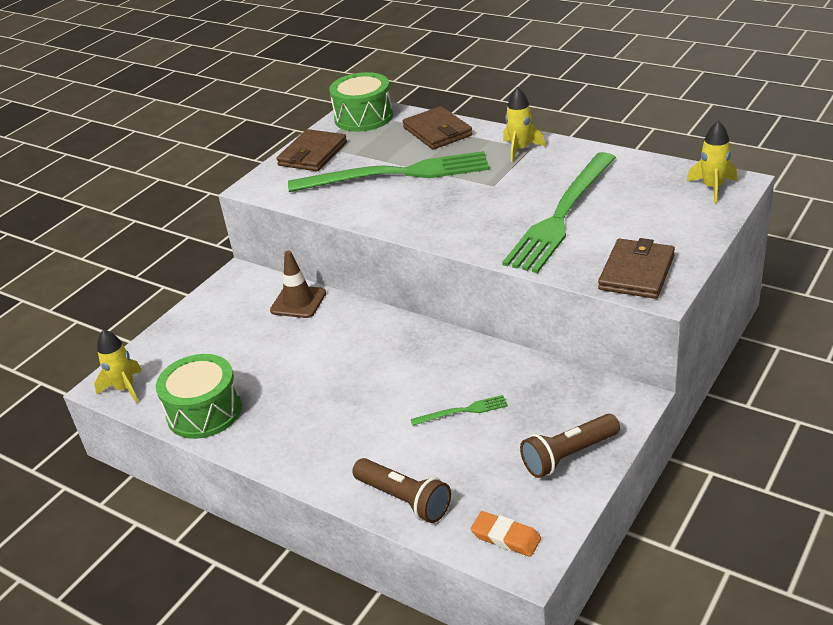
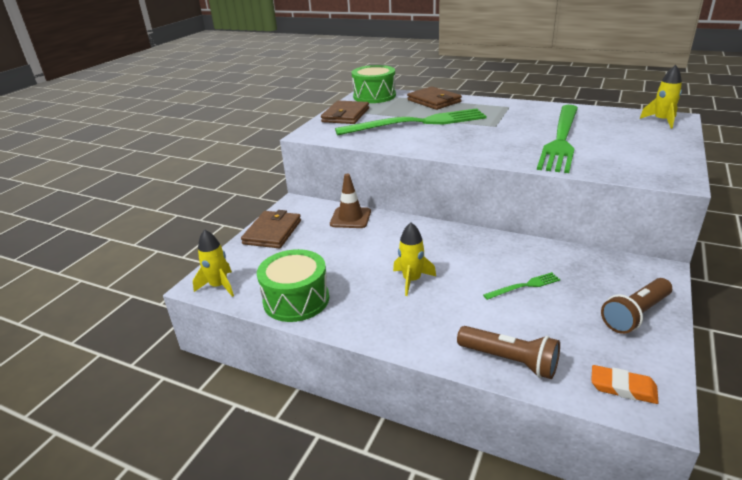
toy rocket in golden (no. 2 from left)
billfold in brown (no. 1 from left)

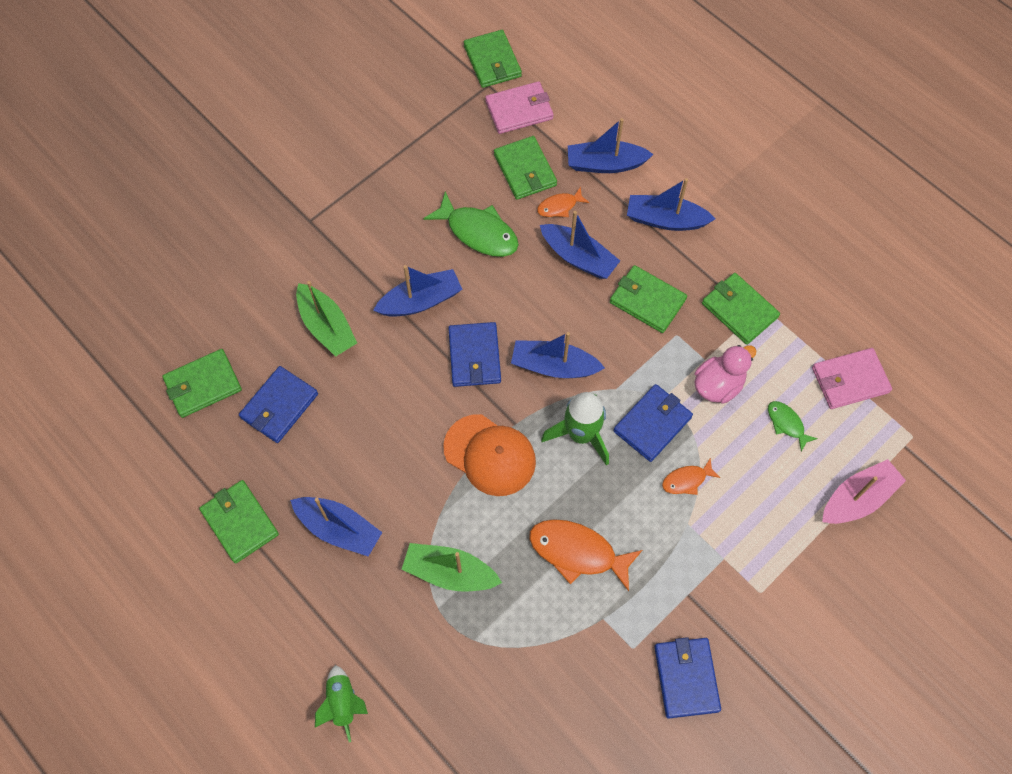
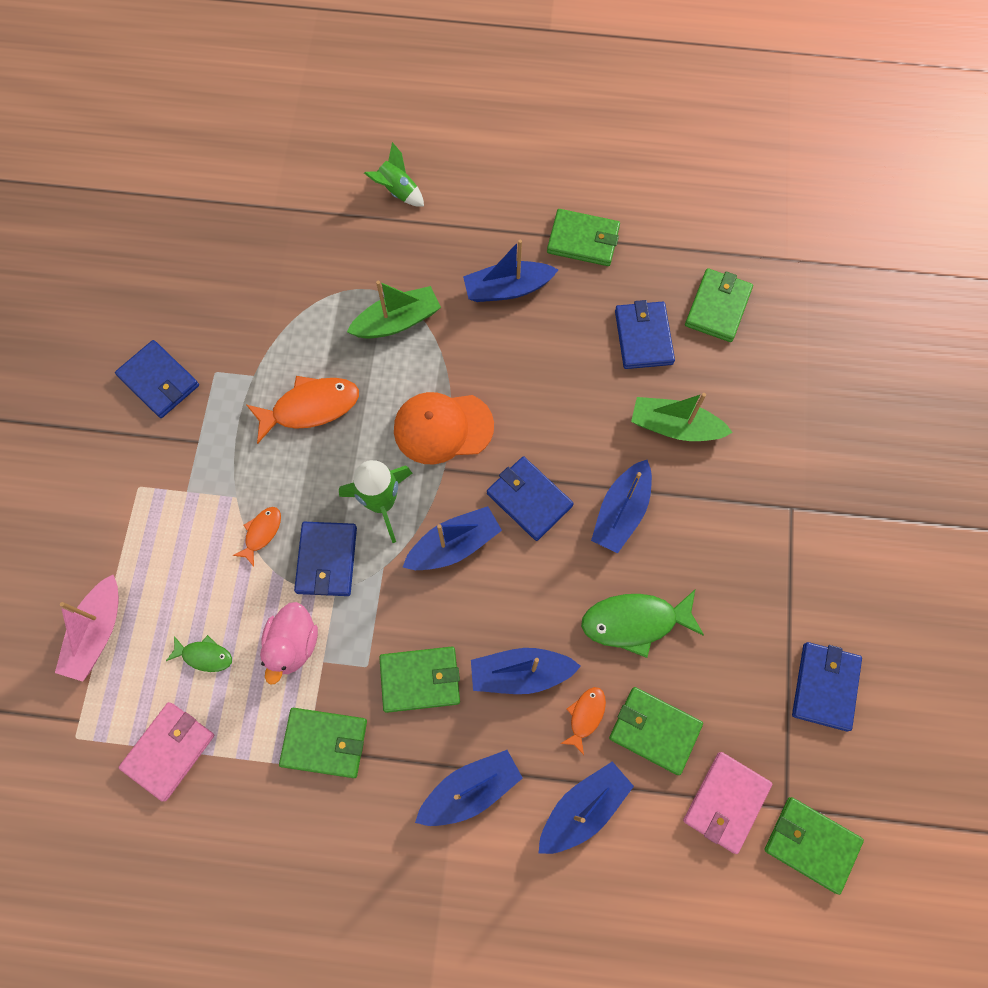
billfold in cobalt (no. 5 from left)

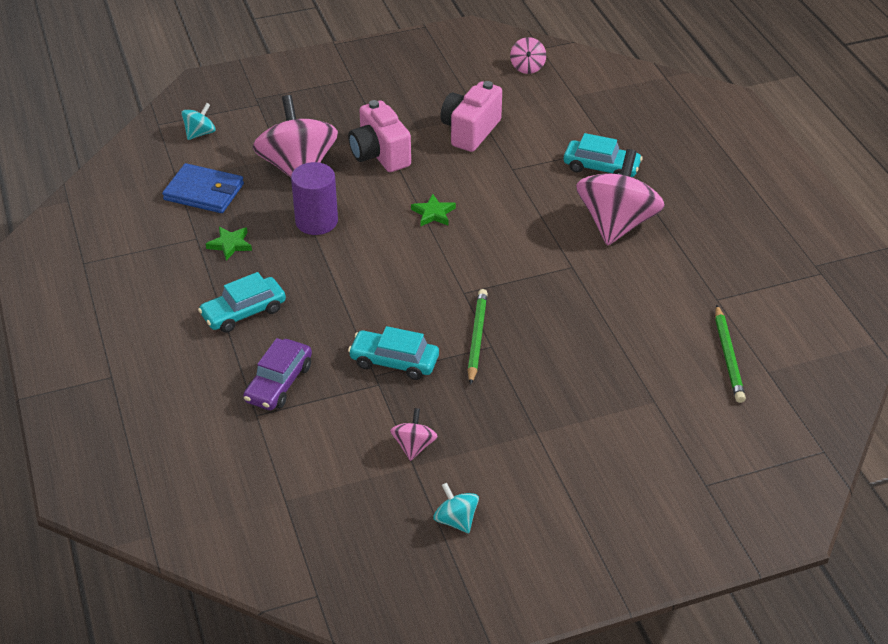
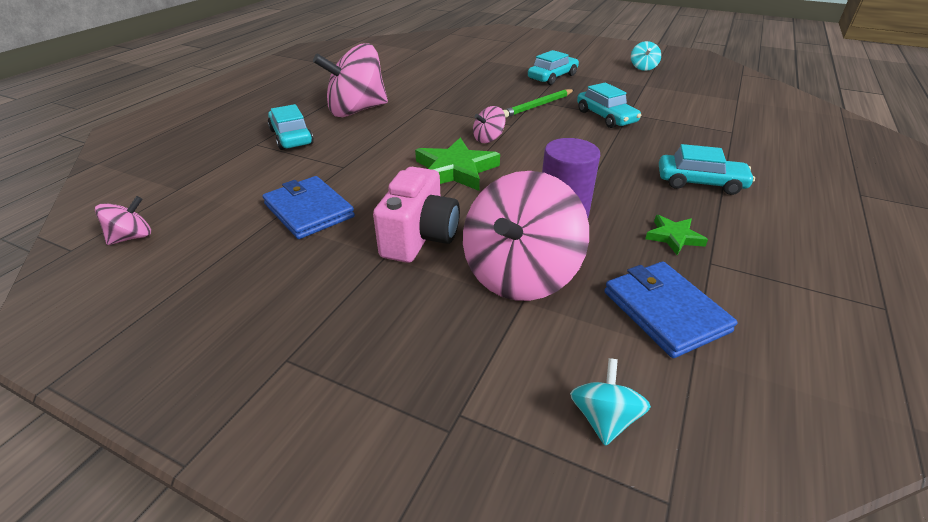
toy car in purple
pencil in leaf-green (no. 2 from left in the first image)
toy car in teal (no. 2 from left)
toy top in rosy (no. 3 from left)
billfold in cobalt (no. 1 from left)
toy top in teal (no. 1 from left)
star in leaf-green (no. 1 from left)

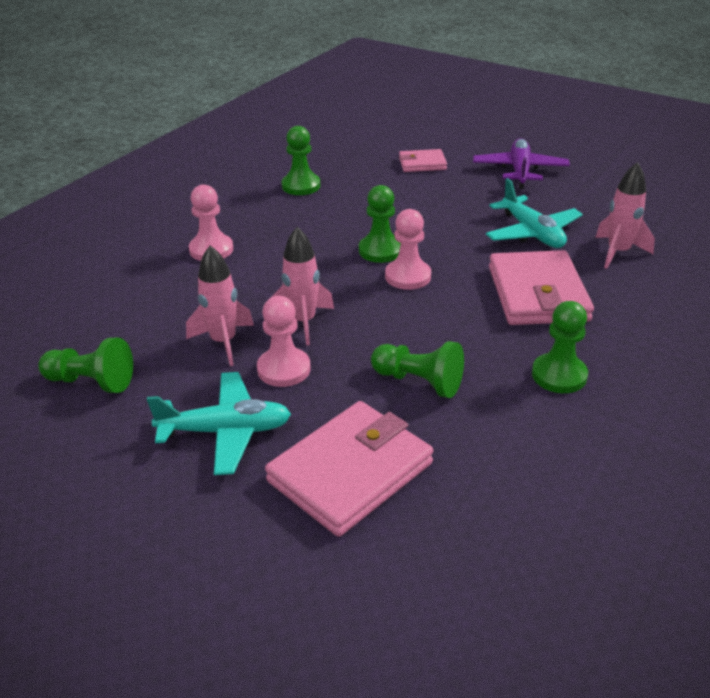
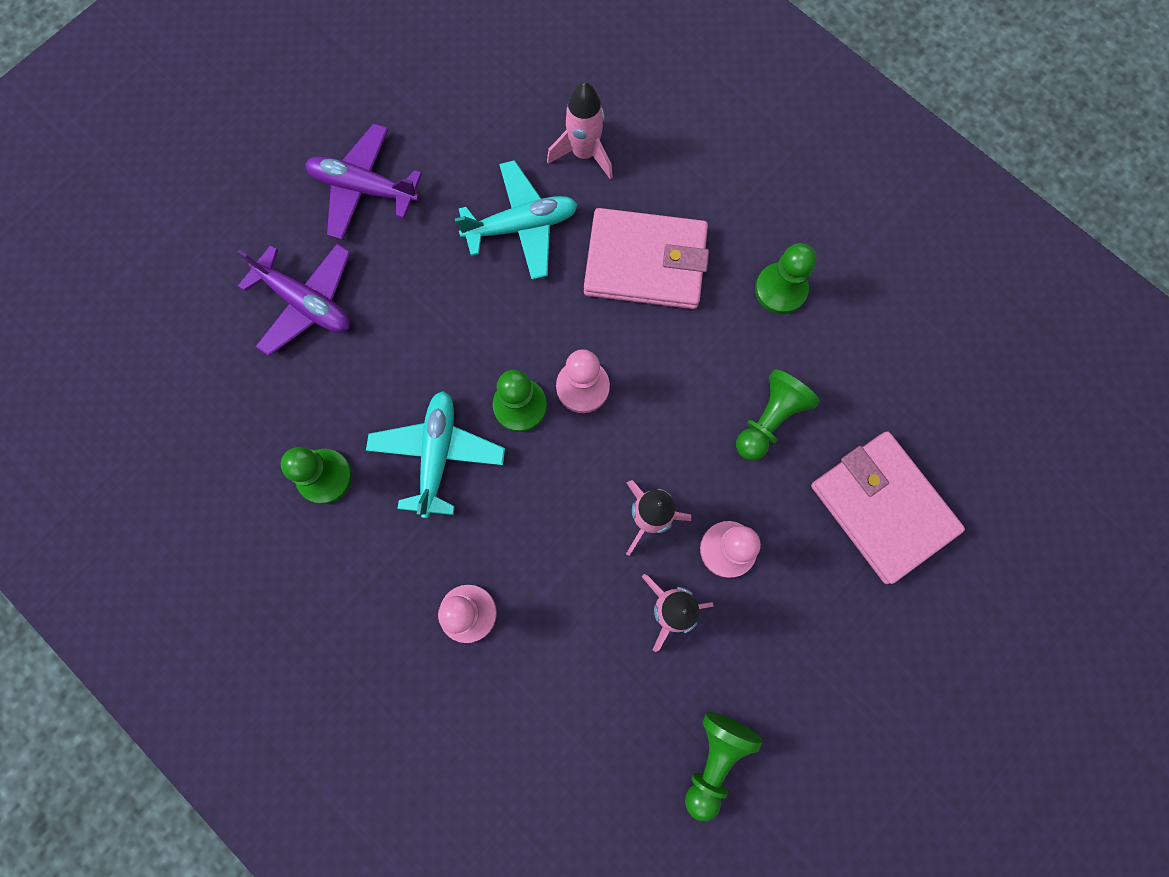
toy plane in teal (no. 1 from left)
toy plane in purple (no. 1 from left)

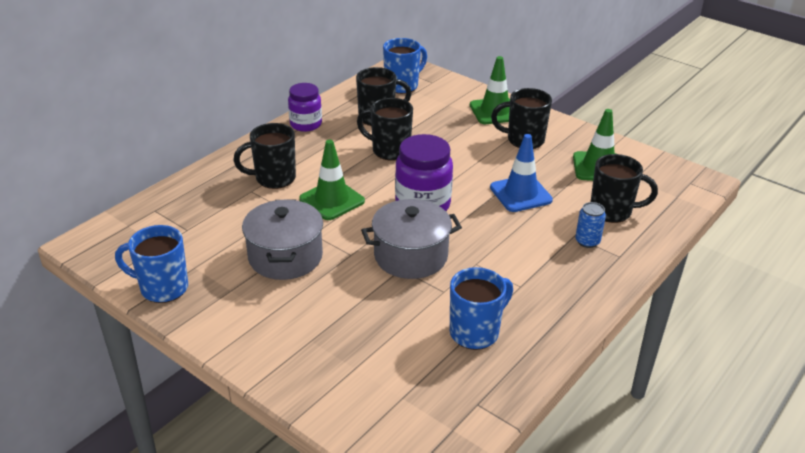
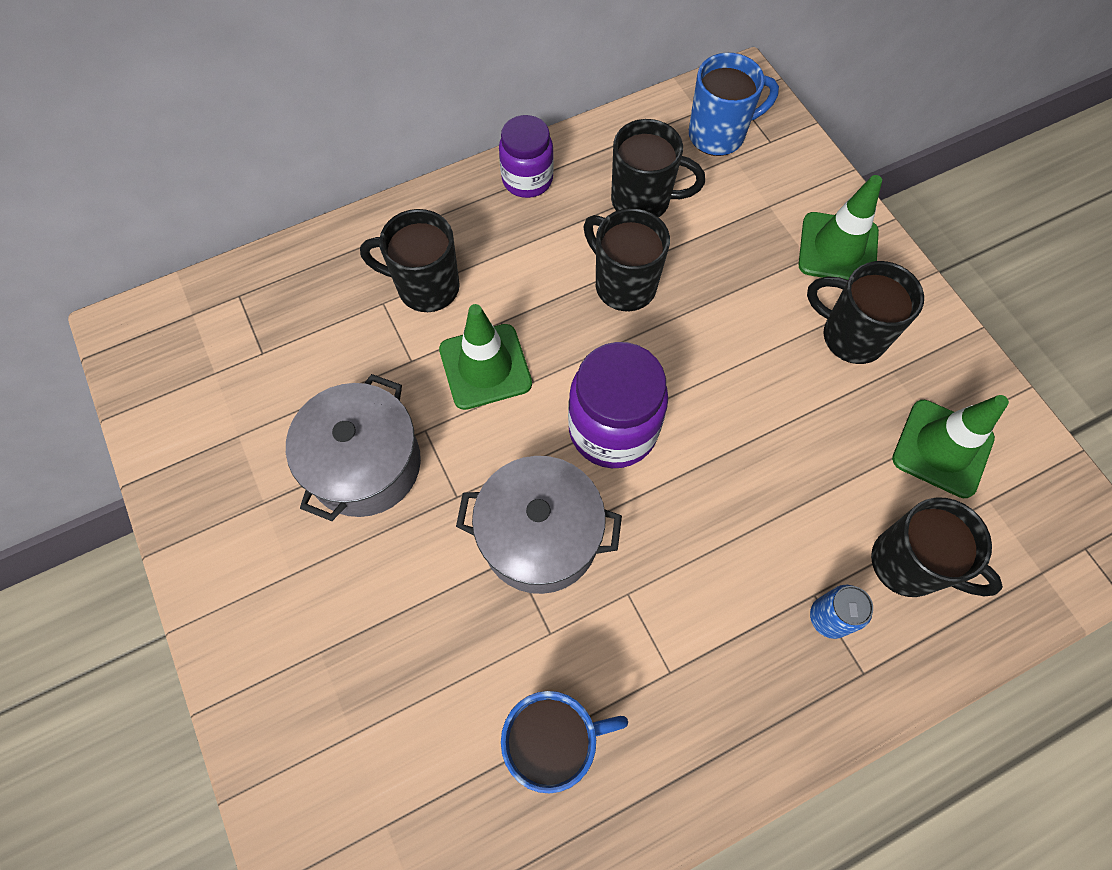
coffee mug in cobalt (no. 1 from left in the first image)
traffic cone in cobalt

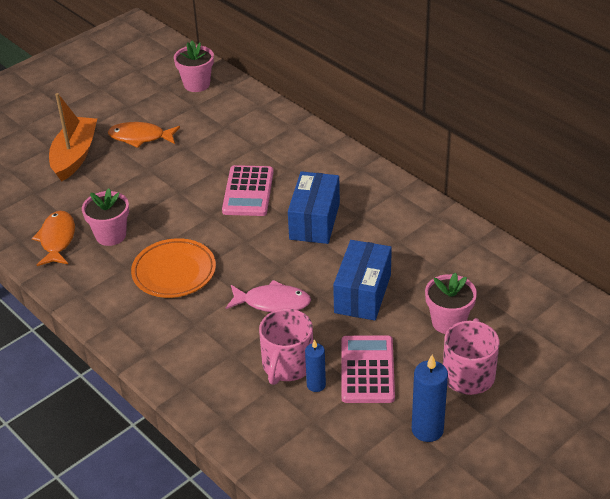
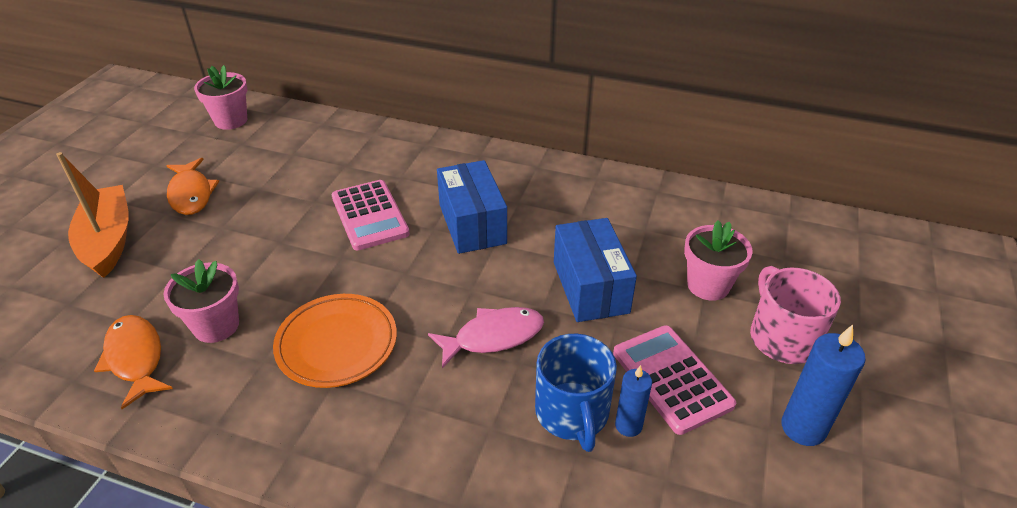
coffee mug in cobalt
fish figure in bright orange (no. 2 from left)

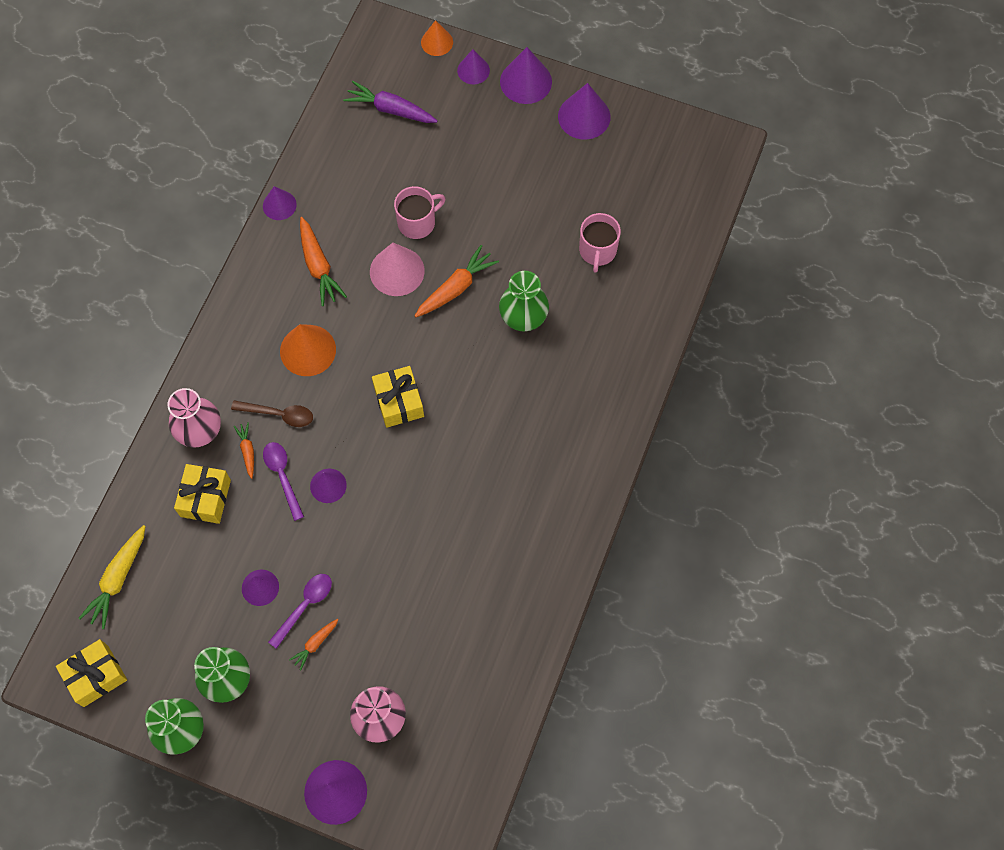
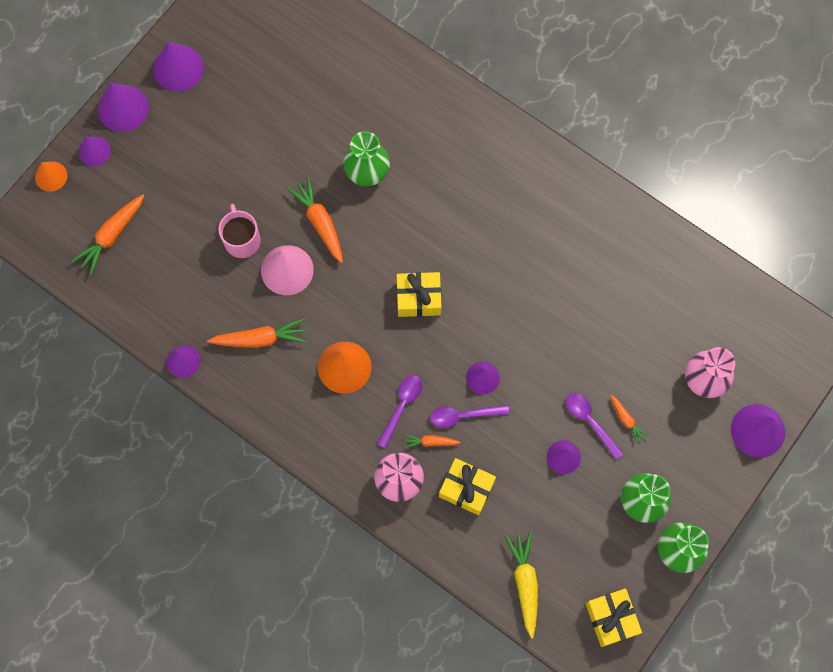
coffee mug in rosy (no. 2 from left in the first image)
tablespoon in purple (no. 1 from left)
toy carrot in bright orange (no. 1 from left)
toy carrot in golden

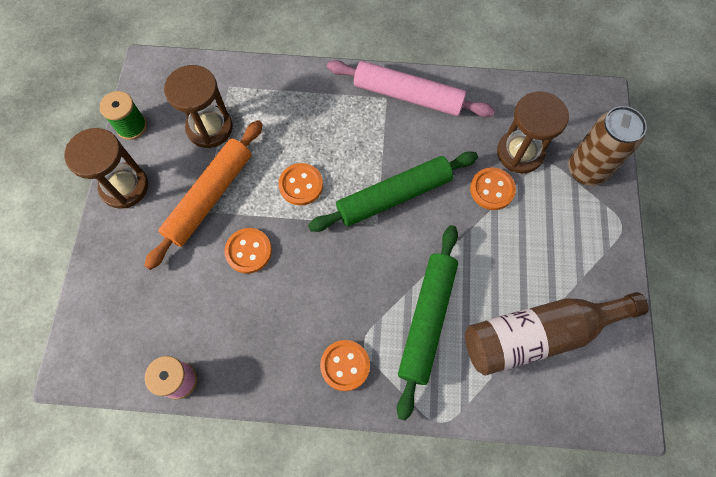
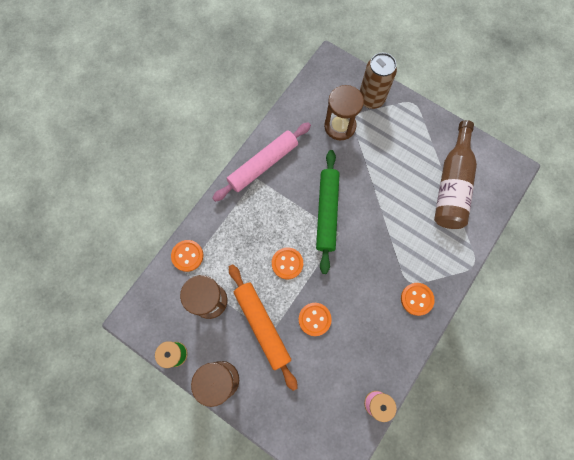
dough roller in leaf-green (no. 2 from left in the first image)
sewing button in bright orange (no. 1 from left)

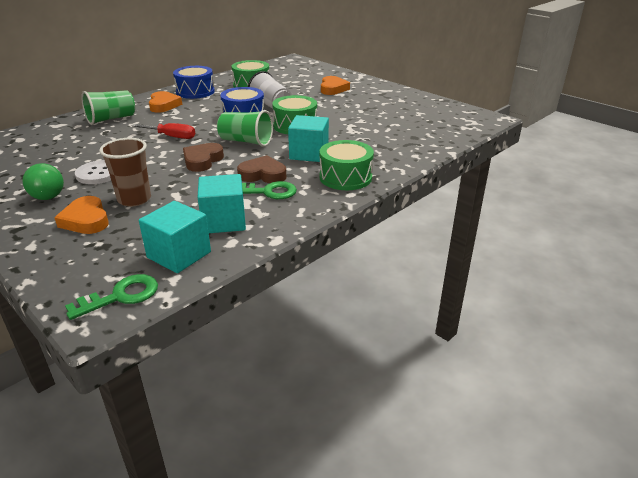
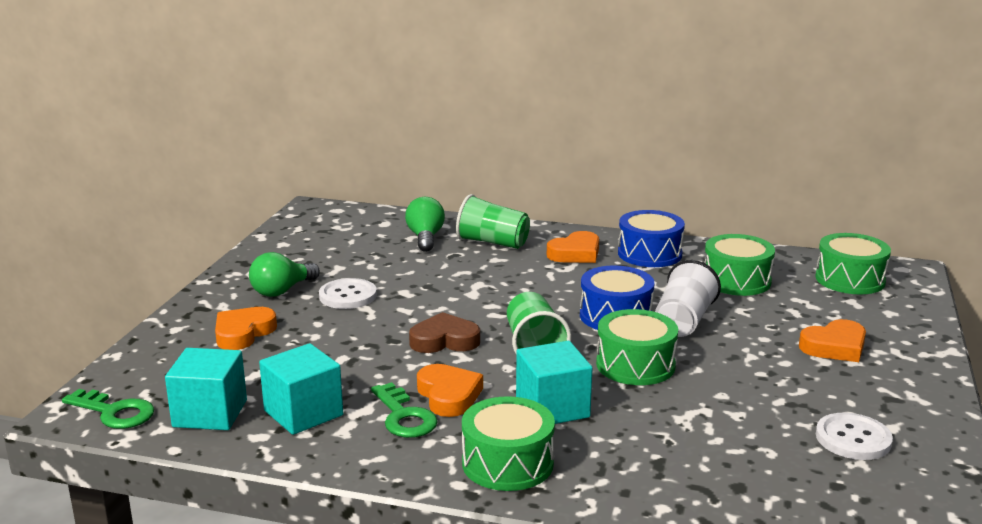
beaker in brown
hand screwdriver in scarlet
light bulb in leaf-green (no. 2 from left)
toy drum in leaf-green (no. 4 from left)
sewing button in pure white (no. 2 from left)
love heart in bright orange (no. 2 from left)

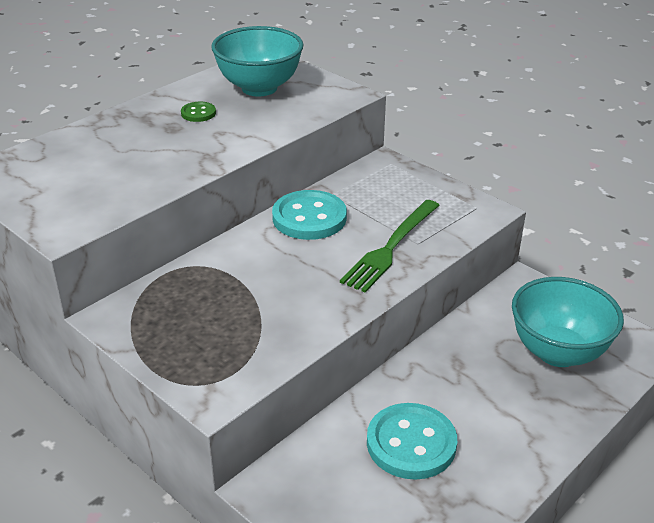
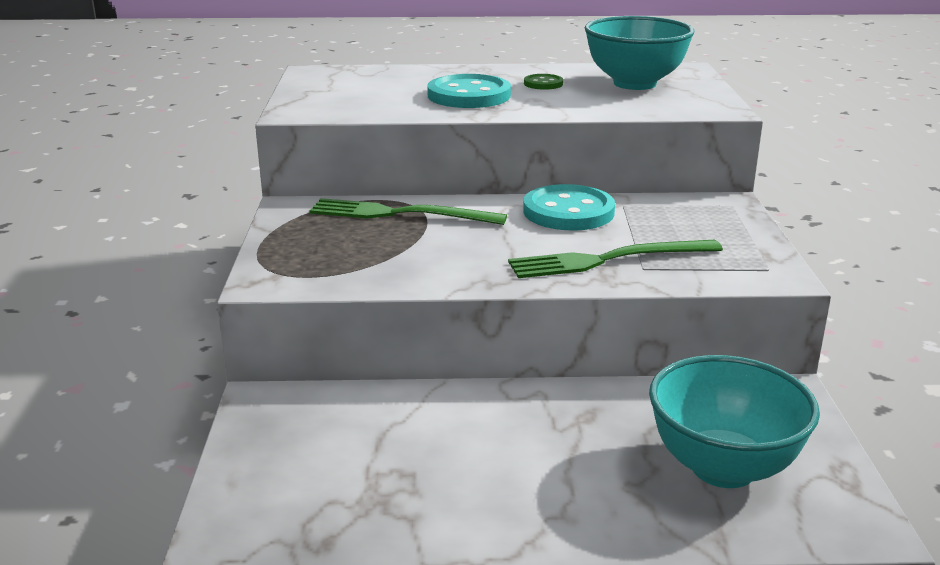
dinner fork in leaf-green (no. 1 from left)
sewing button in teal (no. 1 from left)

